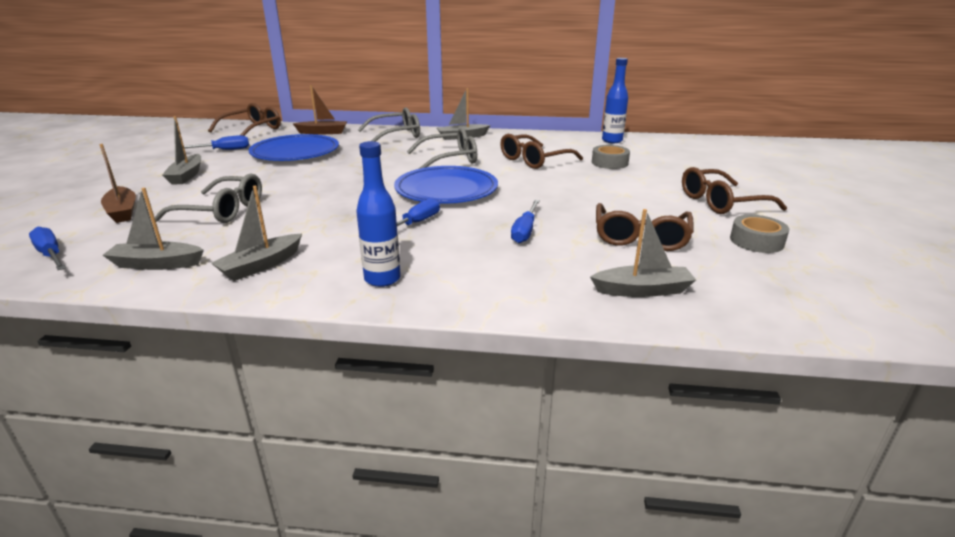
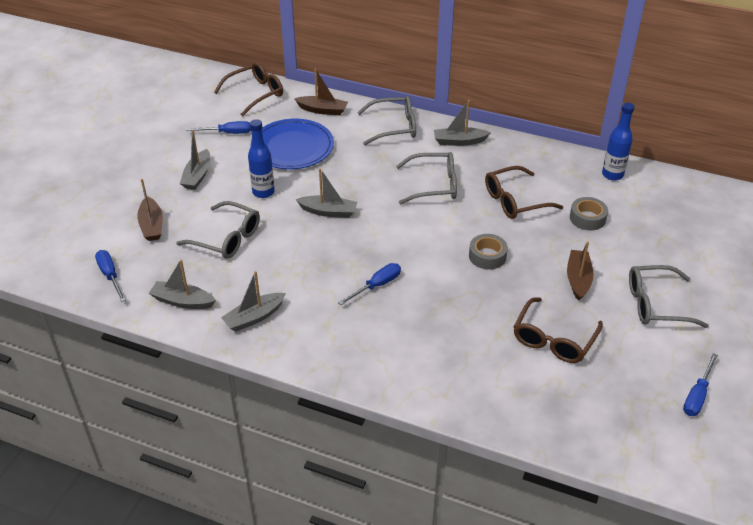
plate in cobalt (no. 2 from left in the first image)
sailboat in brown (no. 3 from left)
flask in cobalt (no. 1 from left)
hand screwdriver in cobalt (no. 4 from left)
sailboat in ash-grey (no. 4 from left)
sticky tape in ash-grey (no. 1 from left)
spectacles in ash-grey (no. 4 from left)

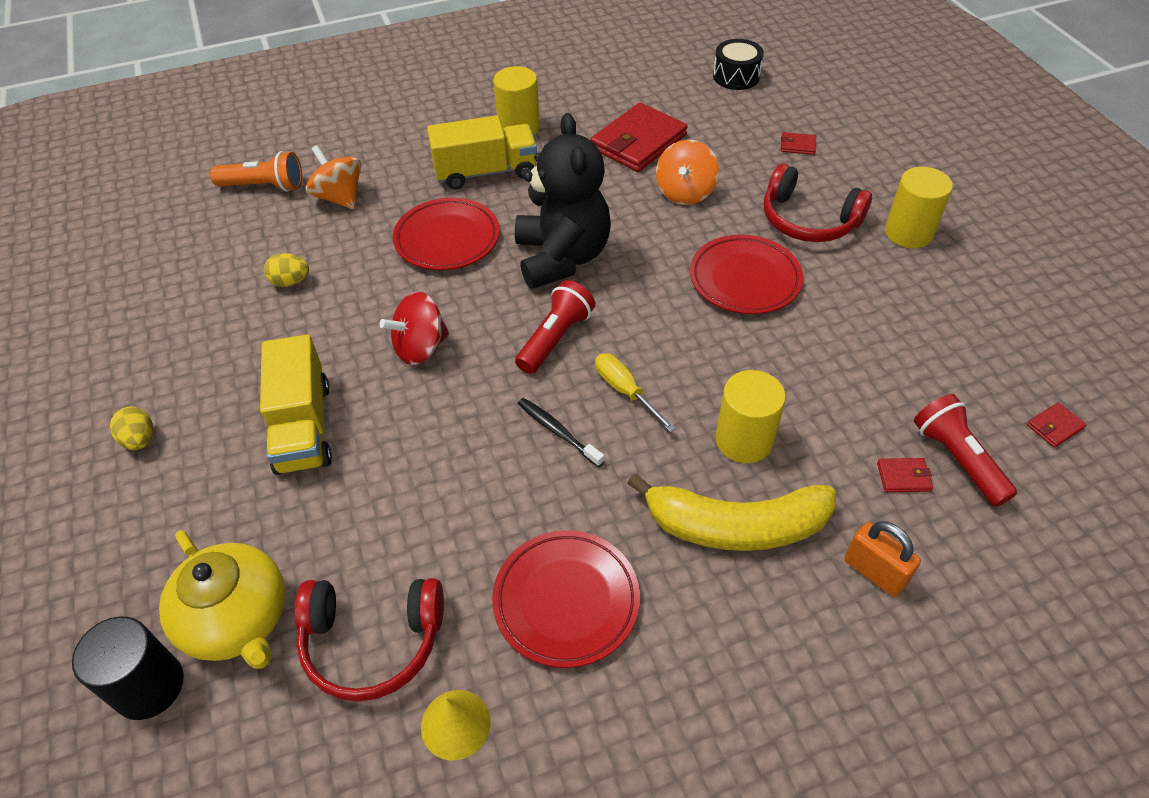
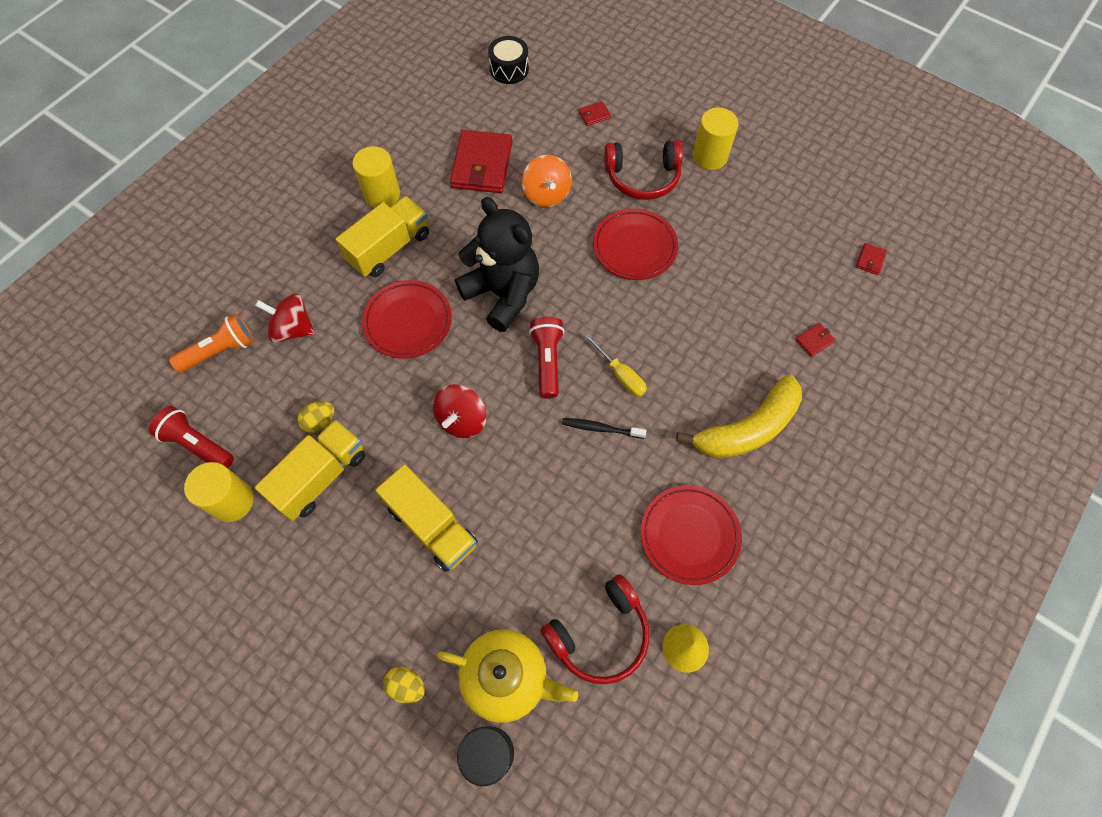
lock in bright orange
toy truck in golden (no. 1 from left)
toy egg in golden (no. 2 from left)
cylinder in golden (no. 1 from left)
flashlight in scarlet (no. 1 from left)
toy top in scarlet (no. 1 from left)
hand screwdriver in golden

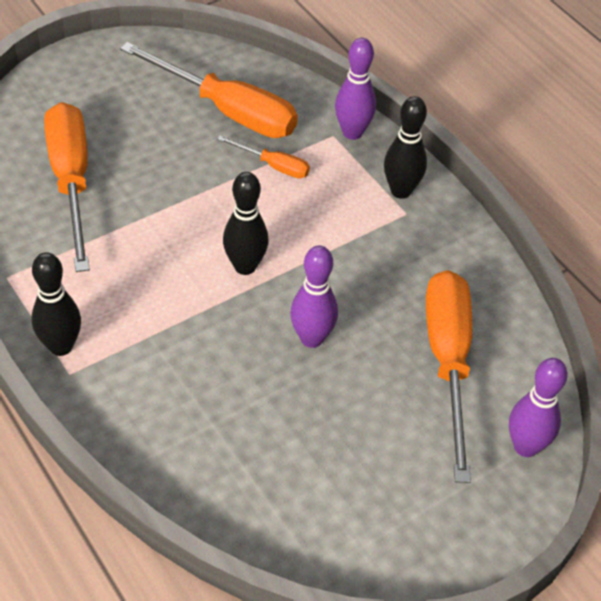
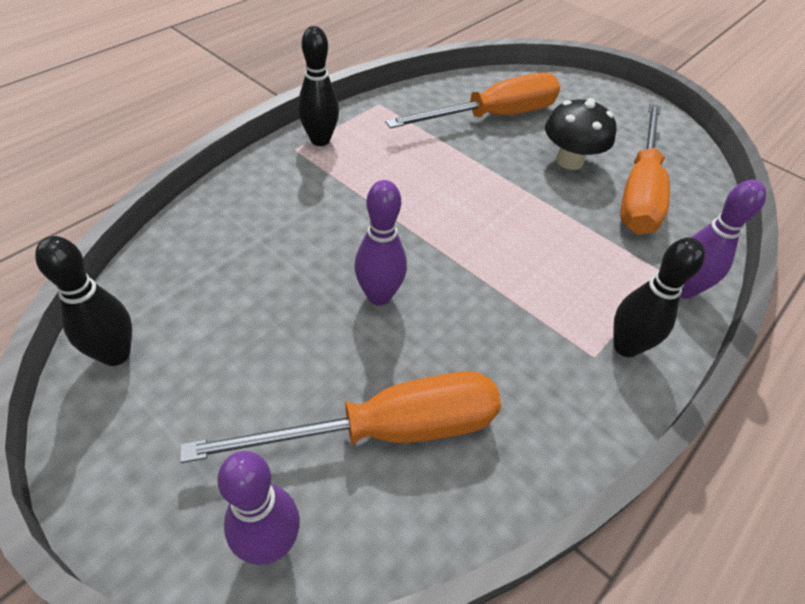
hand screwdriver in bright orange (no. 3 from left in the first image)
fungus in black
skittle in black (no. 1 from left)

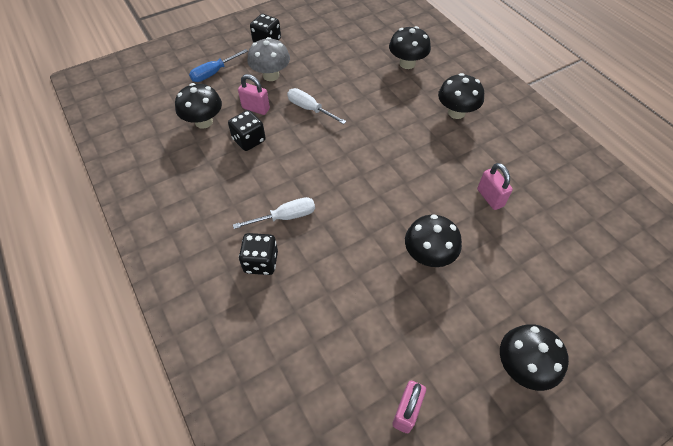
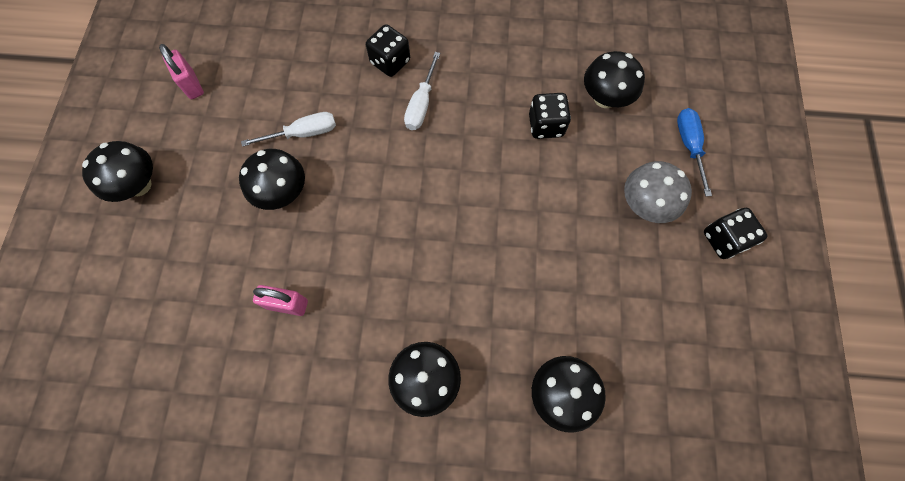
lock in rosy (no. 1 from left in the first image)
hand screwdriver in pure white (no. 1 from left)

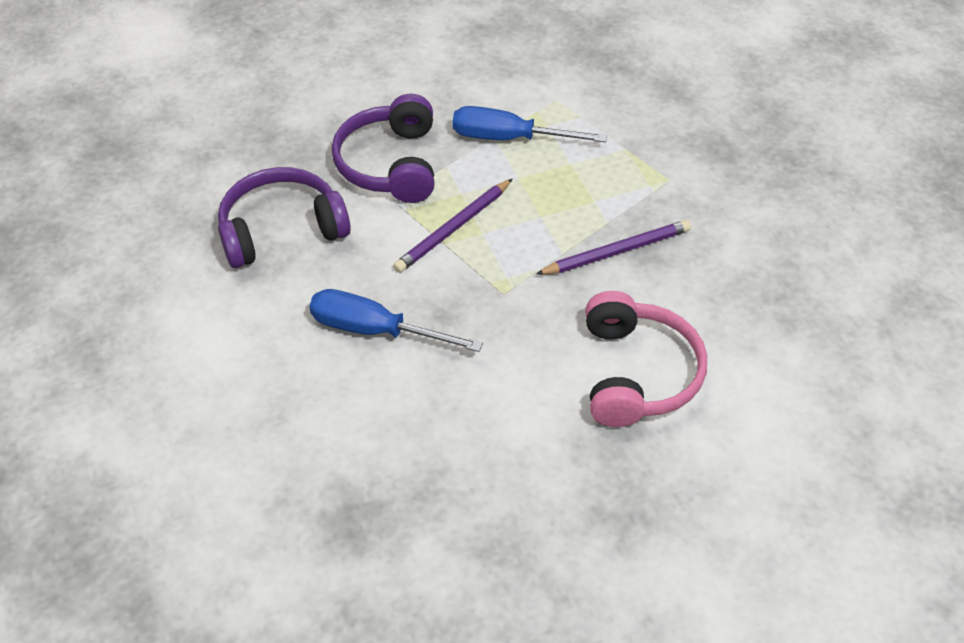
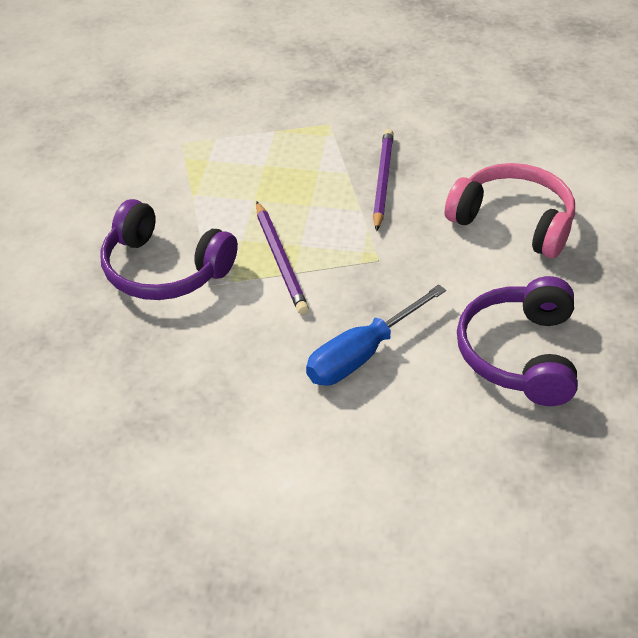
hand screwdriver in cobalt (no. 2 from left in the first image)
over-ear headphones in purple (no. 2 from left)

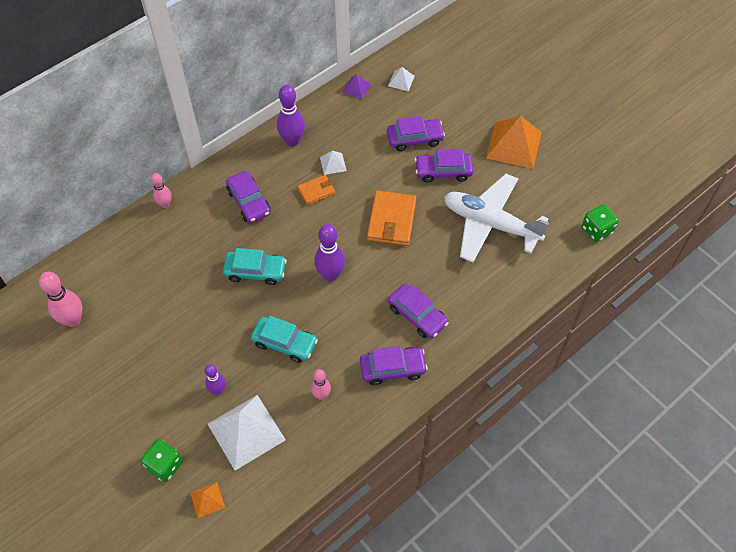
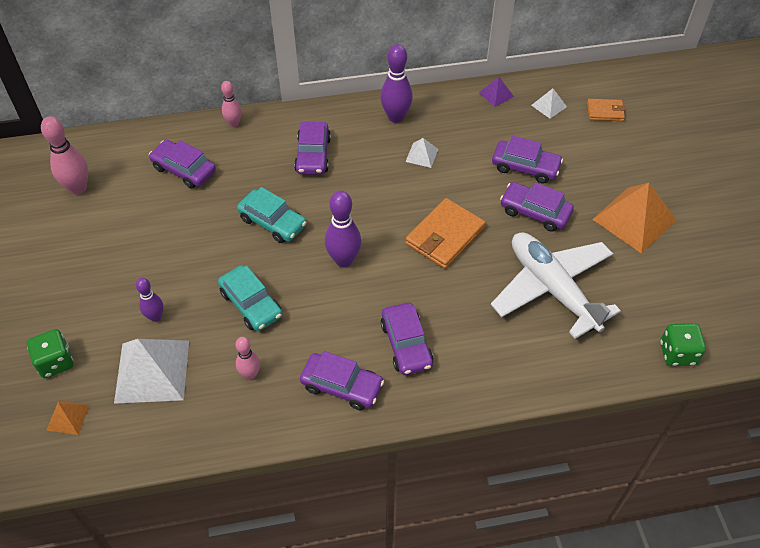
toy car in purple (no. 1 from left)
billfold in bright orange (no. 2 from left)

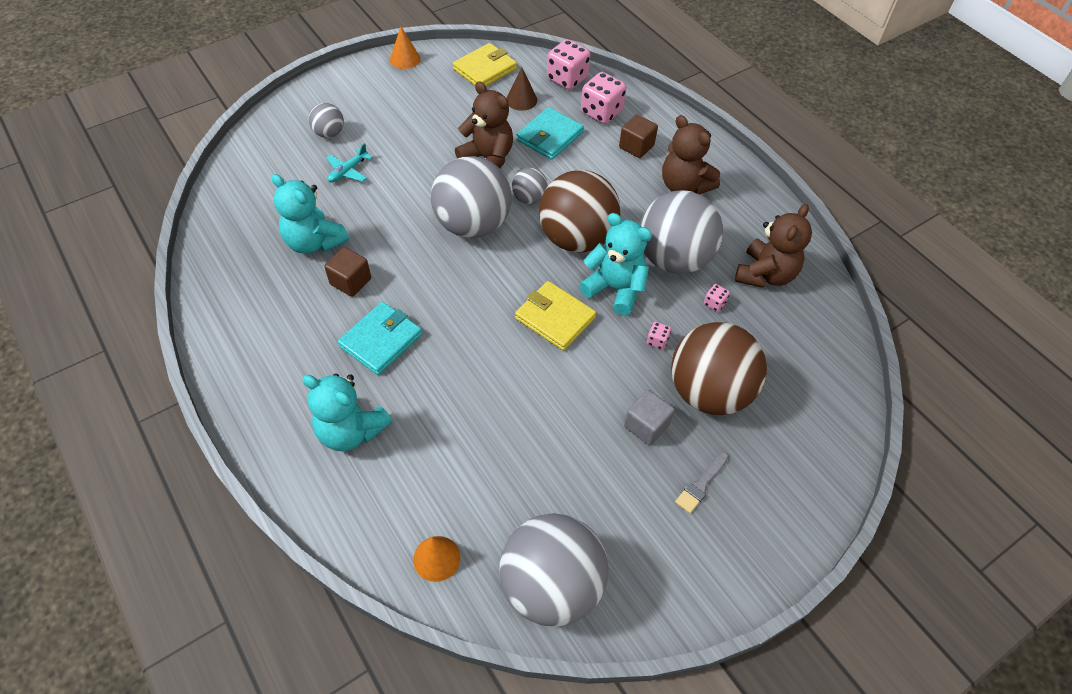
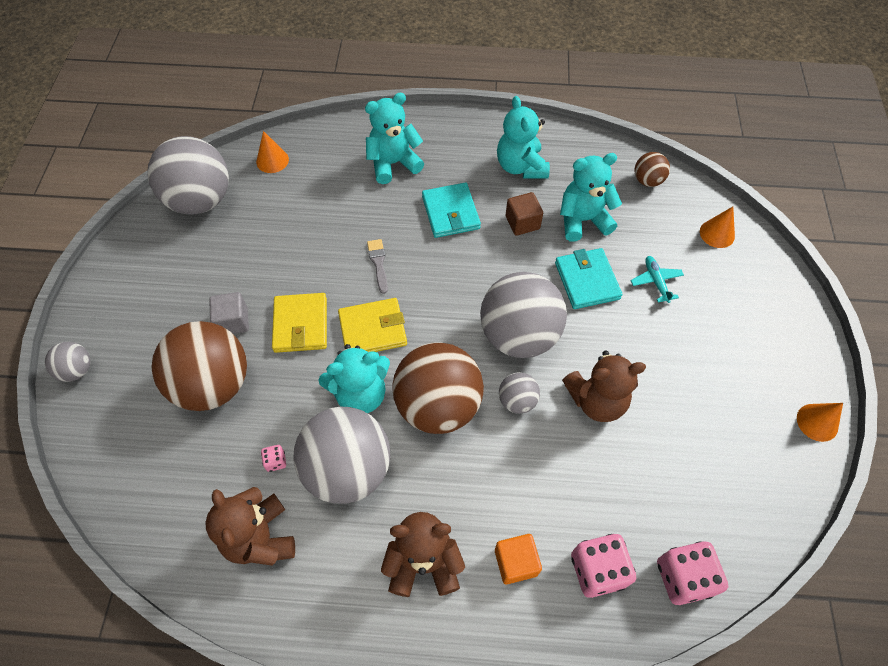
cone shape in brown
dice in rosy (no. 3 from left in the first image)
teddy in teal (no. 3 from left)
sphere in brown (no. 3 from left)
cone shape in bright orange (no. 2 from left)
sphere in ash-grey (no. 1 from left)
billfold in golden (no. 1 from left)
billfold in teal (no. 2 from left)
paint brush in ash-grey
cube in bright orange

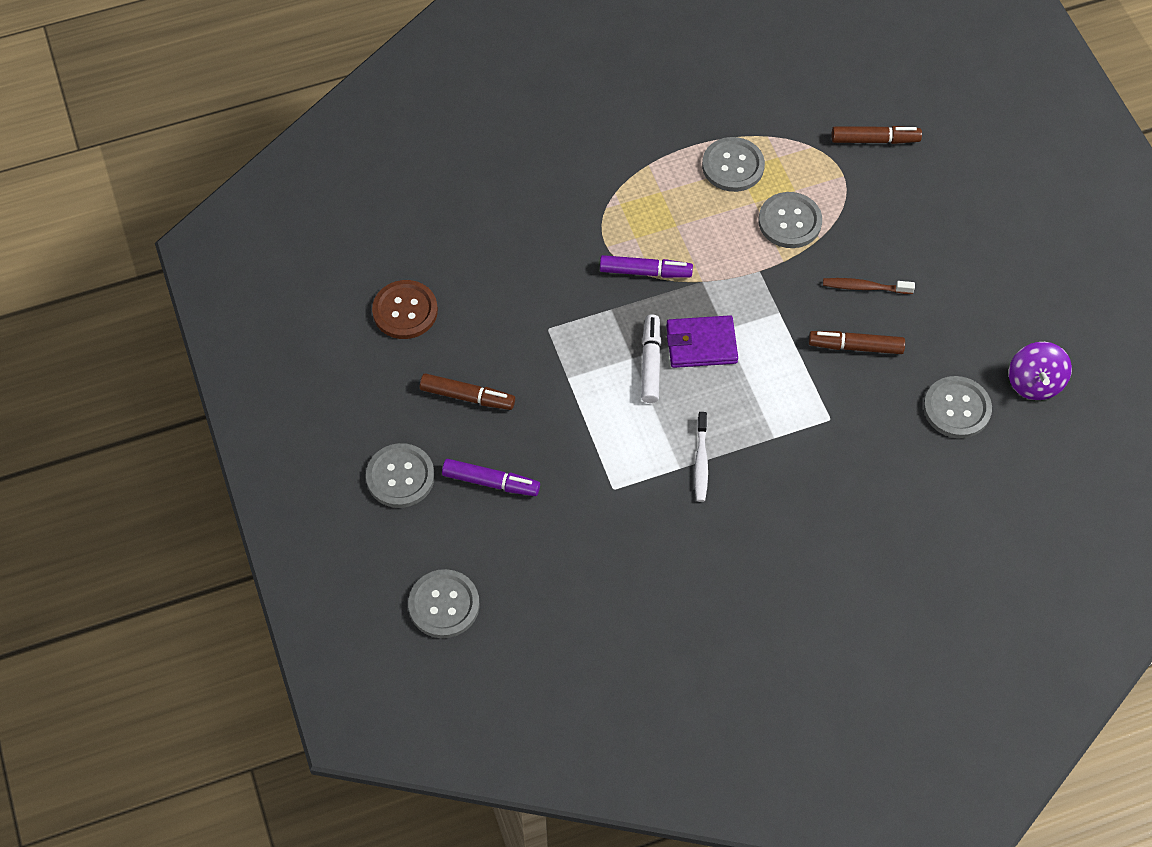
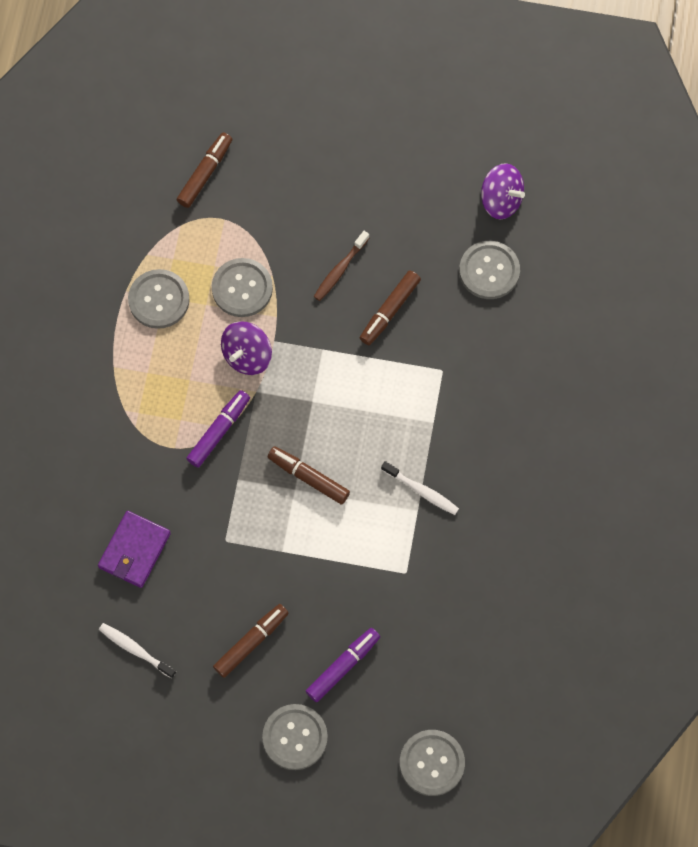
toy top in purple (no. 1 from left)
billfold in purple
tooth brush in pure white (no. 1 from left)
marker in brown (no. 3 from left)

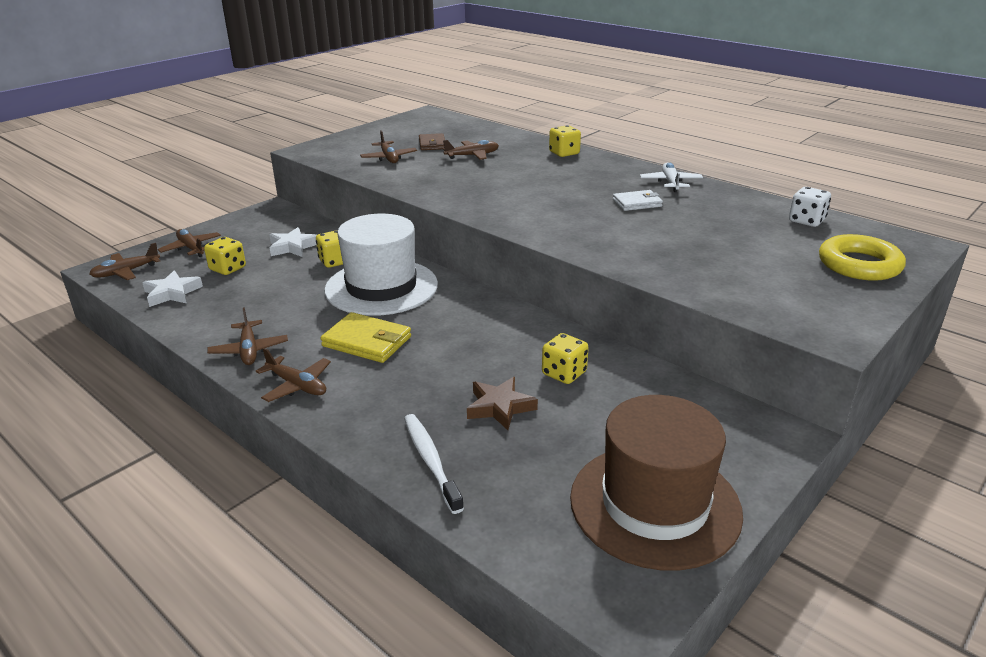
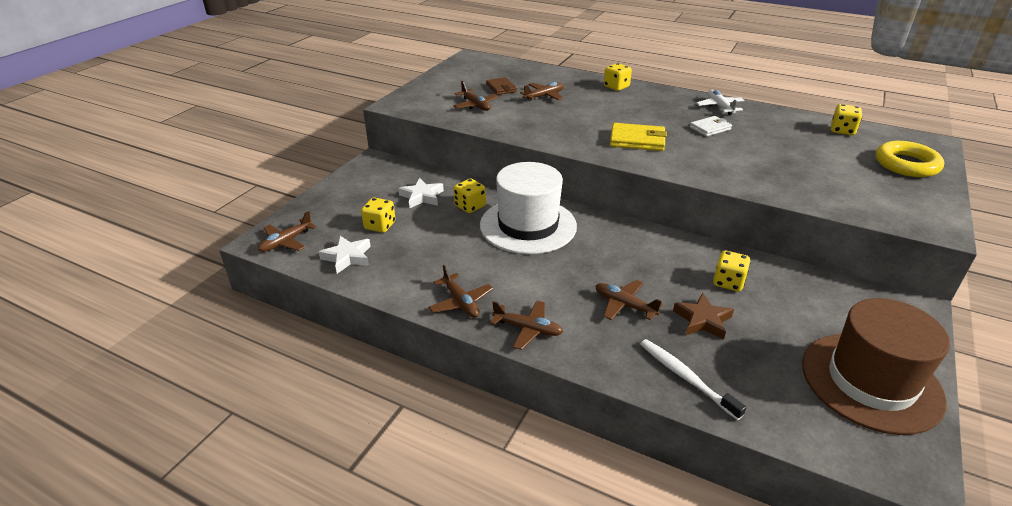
toy plane in brown (no. 6 from left)
billfold in golden
dice in golden (no. 5 from left)

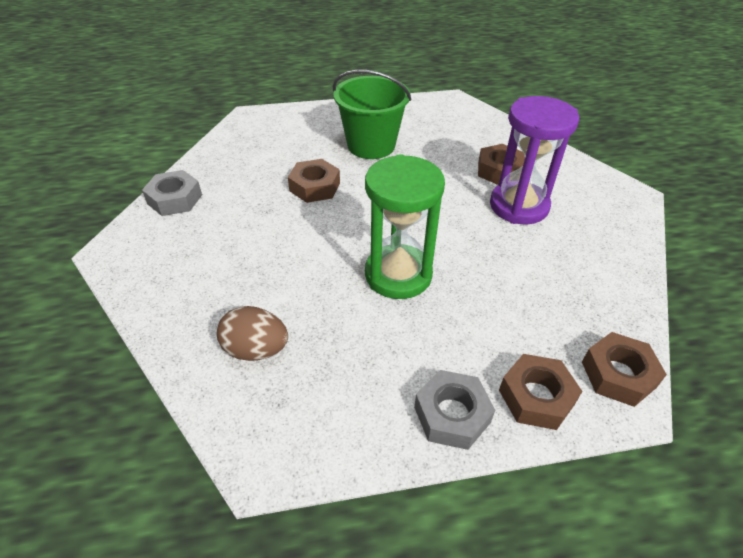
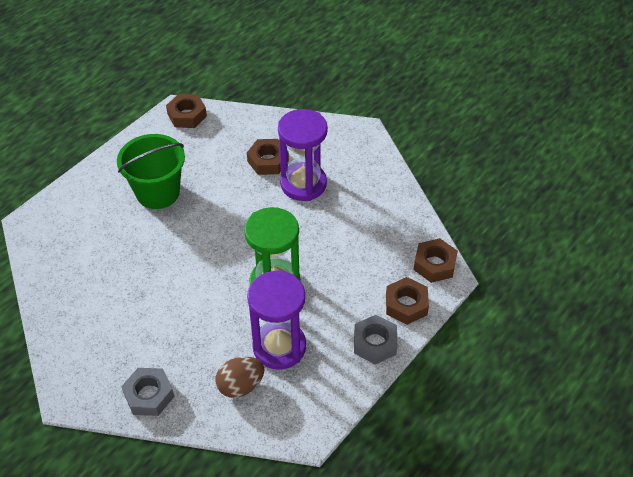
sand timer in purple (no. 1 from left)
hexagon nut in ash-grey (no. 1 from left)
hexagon nut in brown (no. 1 from left)

